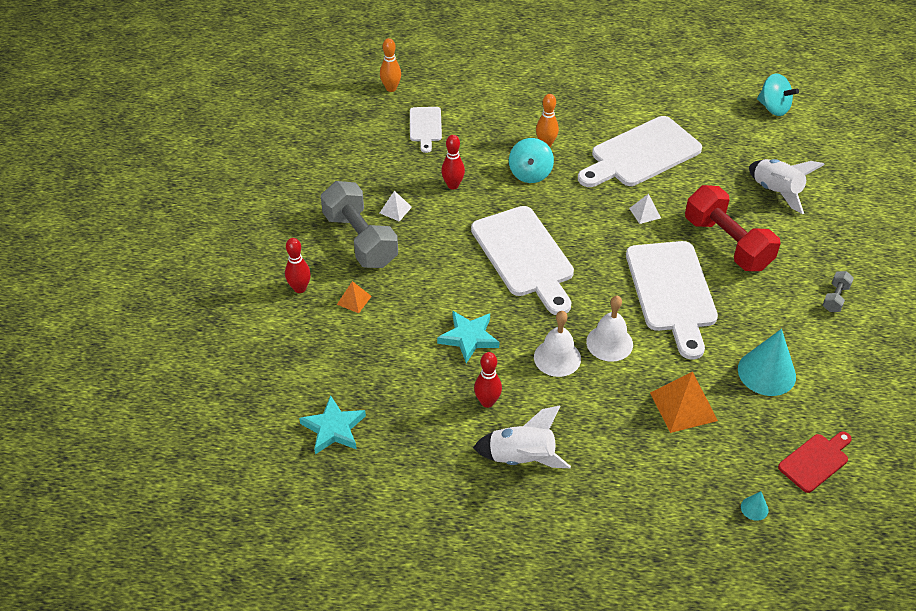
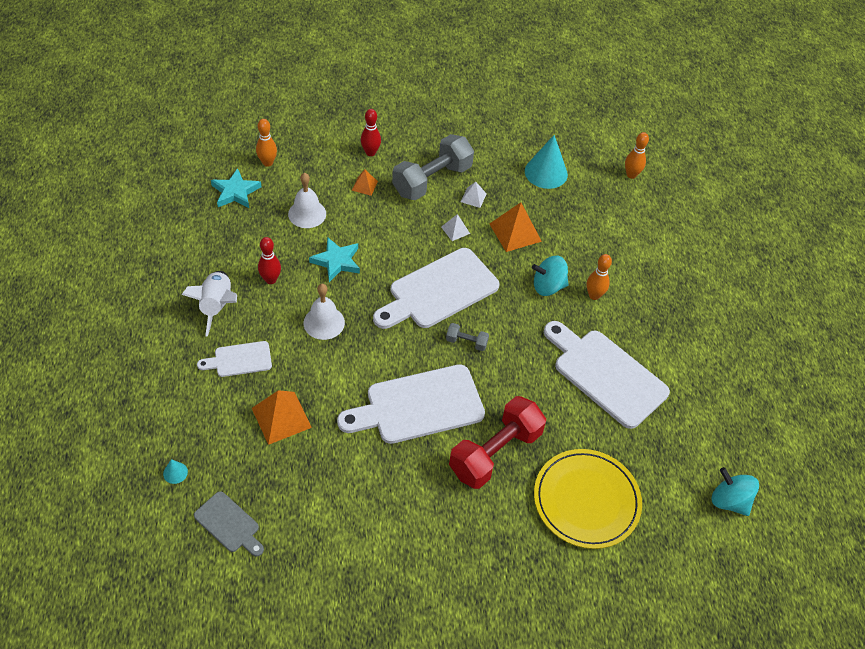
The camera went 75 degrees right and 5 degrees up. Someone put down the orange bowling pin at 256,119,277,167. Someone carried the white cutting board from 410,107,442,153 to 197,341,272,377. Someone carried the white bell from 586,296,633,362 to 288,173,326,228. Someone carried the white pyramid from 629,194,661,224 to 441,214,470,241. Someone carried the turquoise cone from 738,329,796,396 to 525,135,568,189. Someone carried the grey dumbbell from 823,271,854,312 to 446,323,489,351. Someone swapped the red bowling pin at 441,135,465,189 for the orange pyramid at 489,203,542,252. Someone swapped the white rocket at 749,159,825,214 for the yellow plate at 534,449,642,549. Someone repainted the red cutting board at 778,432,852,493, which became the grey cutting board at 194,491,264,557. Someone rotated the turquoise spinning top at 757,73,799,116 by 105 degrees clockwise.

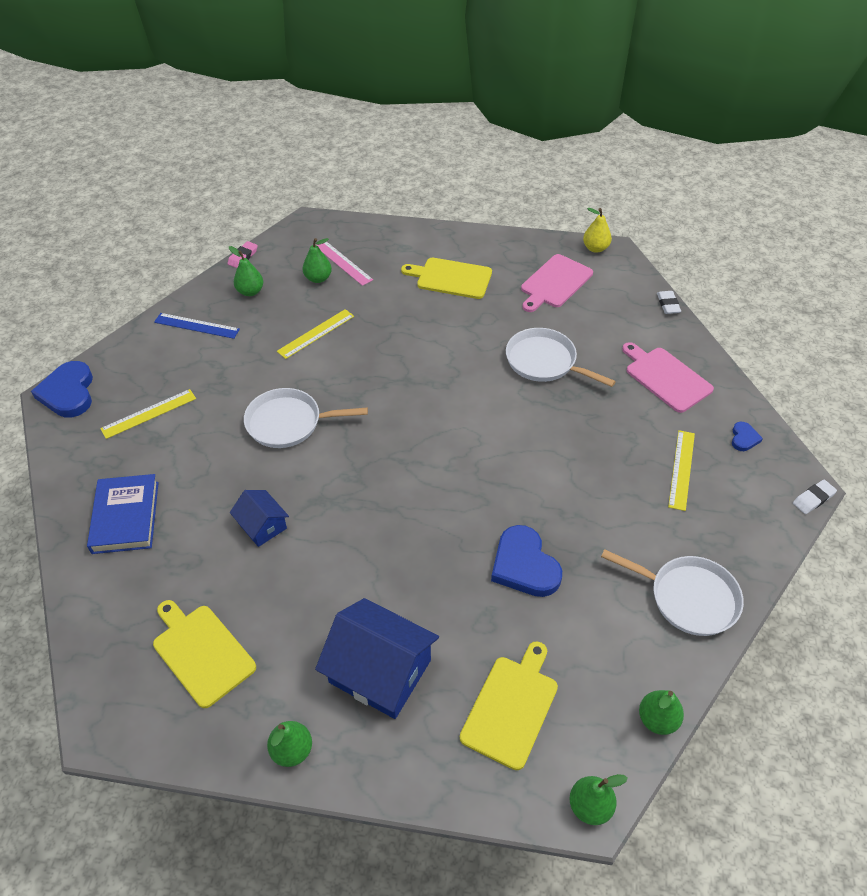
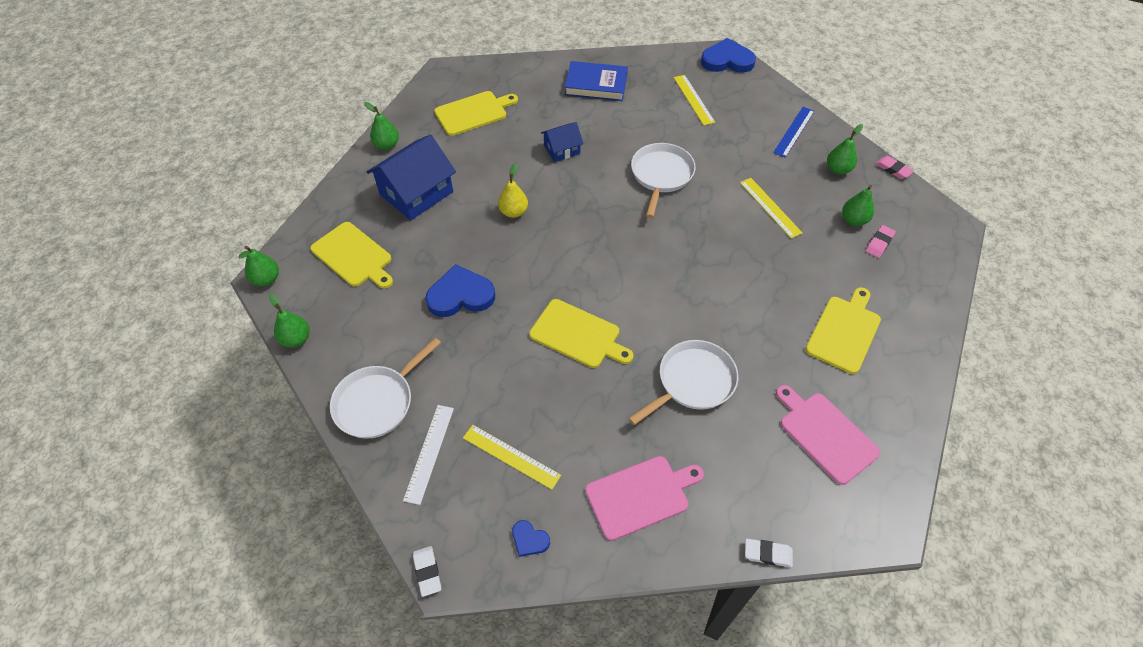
The camera went 105 degrees right and 5 degrees up. Someone put down the white ruler at 403,405,454,505. Someone put down the yellow cutting board at 529,299,634,368. Someone carried the yellow pear from 583,208,612,253 to 498,164,528,218. Someone swapped the pink ruler at 317,242,373,286 for the pink eraser at 866,225,896,258.

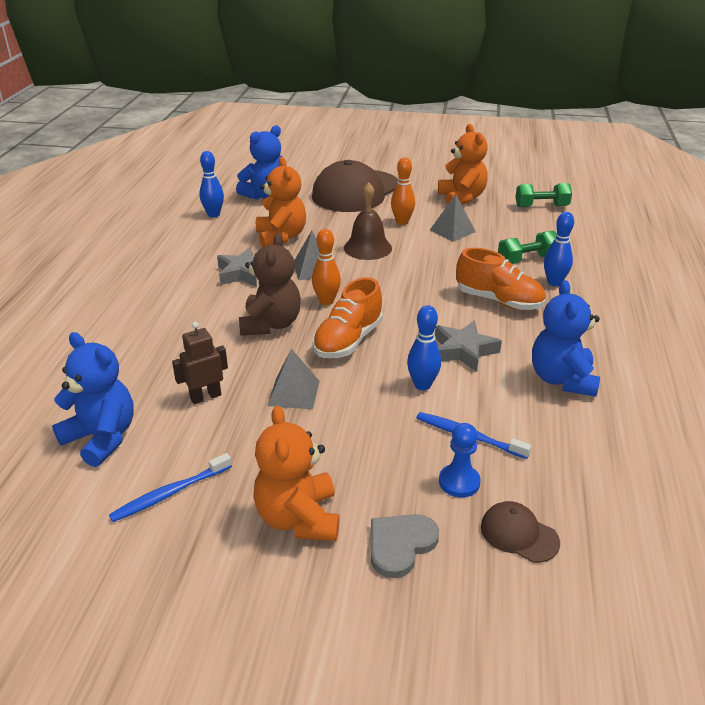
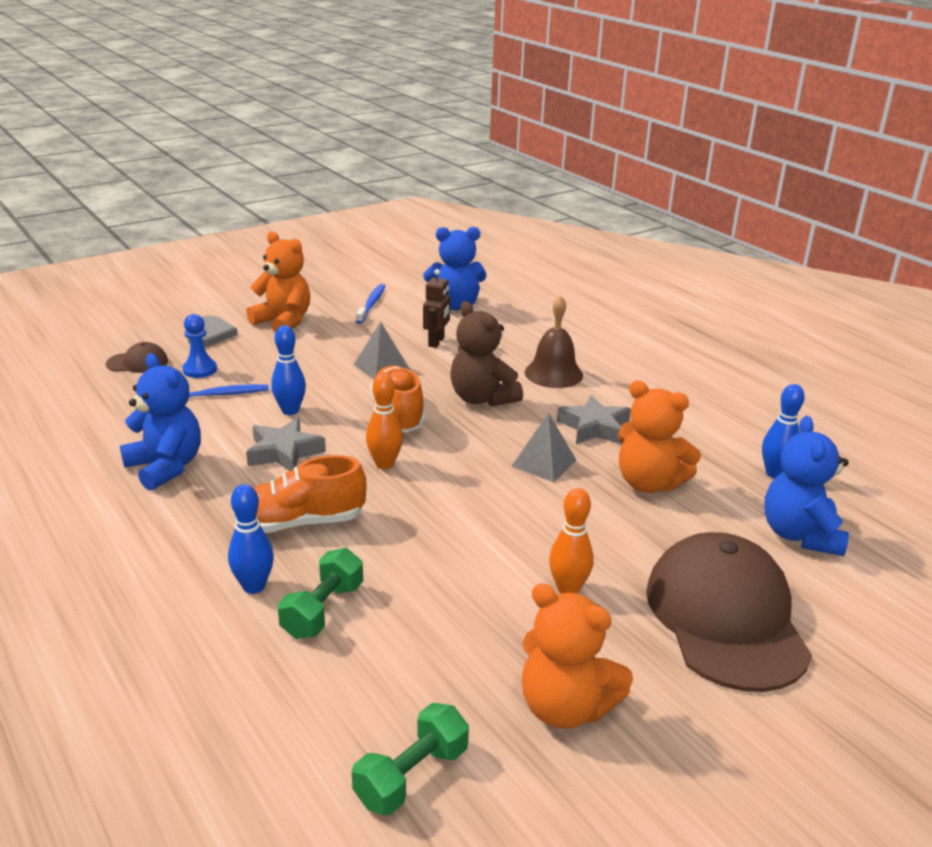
The camera went 135 degrees right and 5 degrees down. Someone took away the grey pyramid at 430,194,476,242. Someone carried the orange bowling pin from 312,229,341,305 to 366,374,403,469. Someone carried the brown bell from 344,182,392,260 to 525,295,583,388.

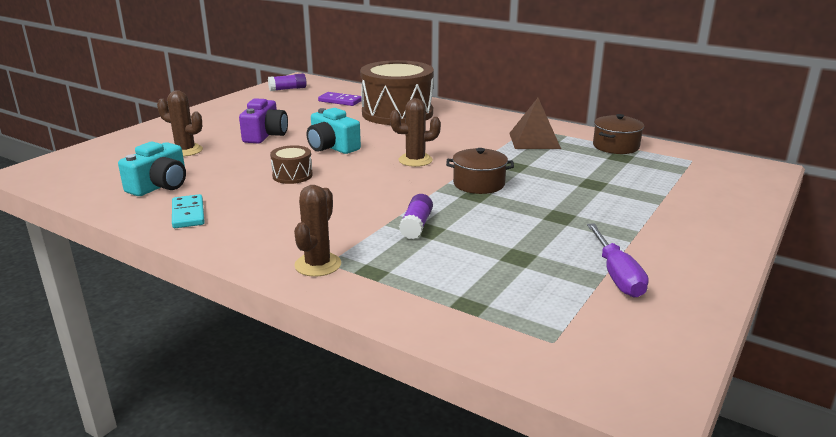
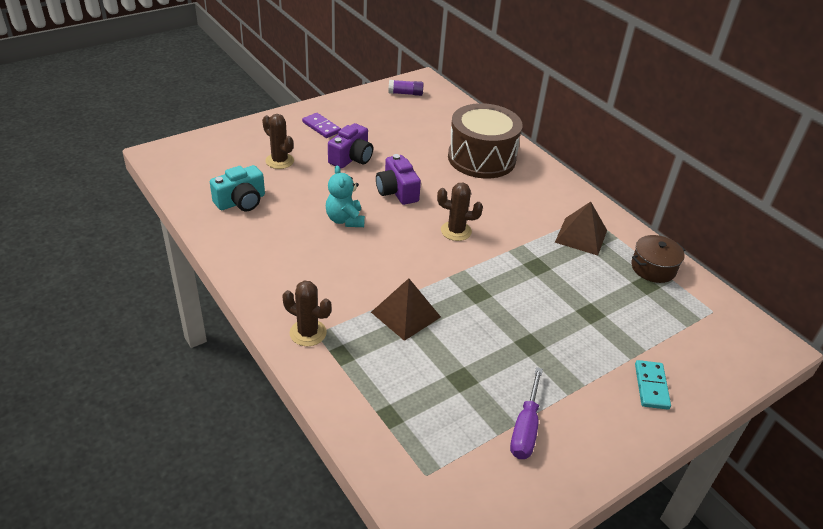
The camera went 20 degrees right and 15 degrees up. Someone took away the brown pot at 446,148,514,194. Someone carried the turquoise domino from 172,194,205,228 to 635,360,671,410. Someone carried the purple domino from 318,92,362,106 to 302,113,341,138. Someone swapped the brown drum at 270,145,313,184 for the turquoise teddy bear at 326,165,365,227. Someone swapped the purple glue stick at 399,194,433,239 for the brown pyramid at 371,278,441,341. Someone repainted the turquoise camera at 306,108,361,154, which became the purple camera at 376,154,421,205. Someone rotated the brown cactus at 294,185,341,277 by 75 degrees clockwise.

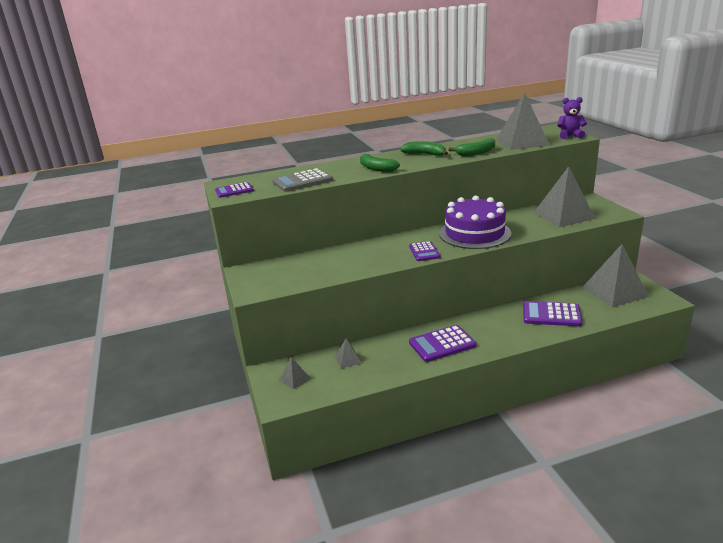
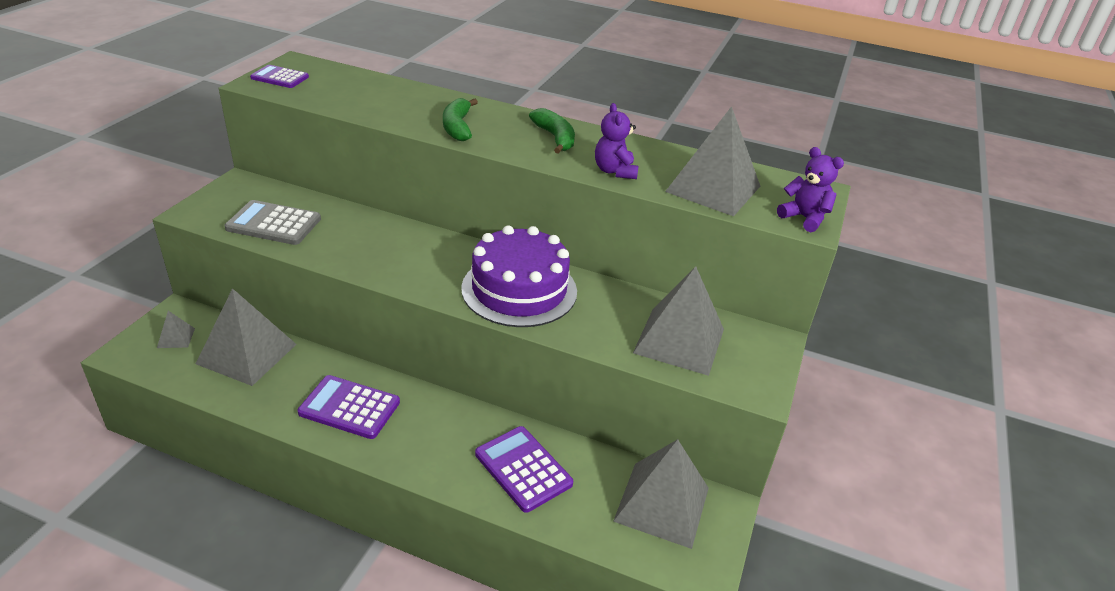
The camera went 35 degrees right and 10 degrees up. Someone took away the purple calculator at 409,241,440,261. Someone carried the grey calculator from 272,168,333,192 to 225,200,321,245. Someone swapped the green banana at 449,138,495,156 for the purple teddy bear at 595,103,639,179. Someone scaled the grey pyramid at 335,339,362,369 by 2.29.

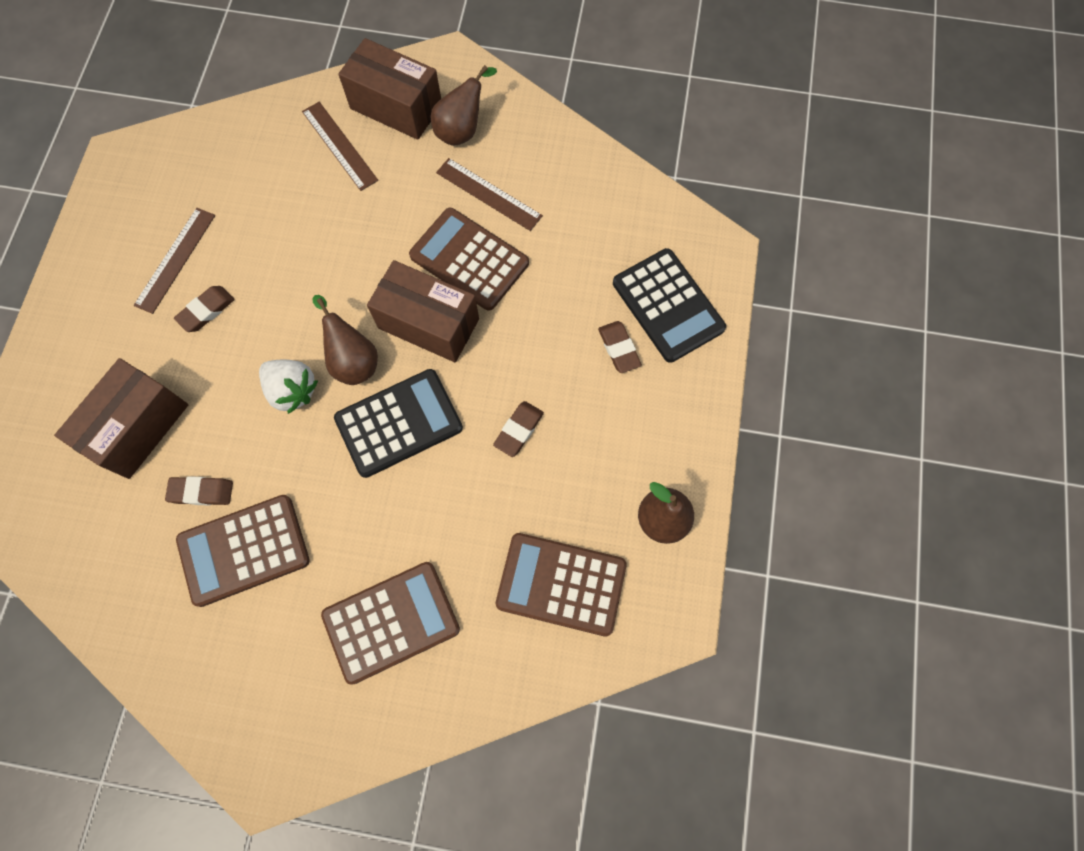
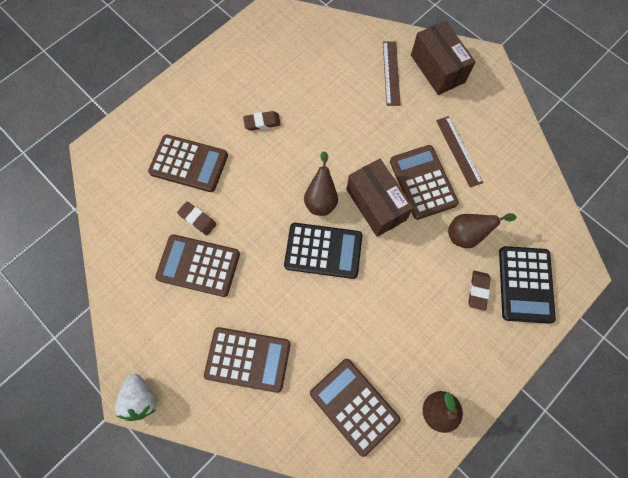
The camera went 35 degrees right and 0 degrees up. Someone took away the brown ruler at 133,208,215,314. Someone took away the brown eraser at 493,401,544,457. Someone carried the white strawberry from 259,360,318,414 to 115,374,157,421. Someone carried the brown pear from 431,65,497,146 to 448,213,516,248. Someone swapped the brown box at 54,358,188,479 for the brown calculator at 148,134,228,192.

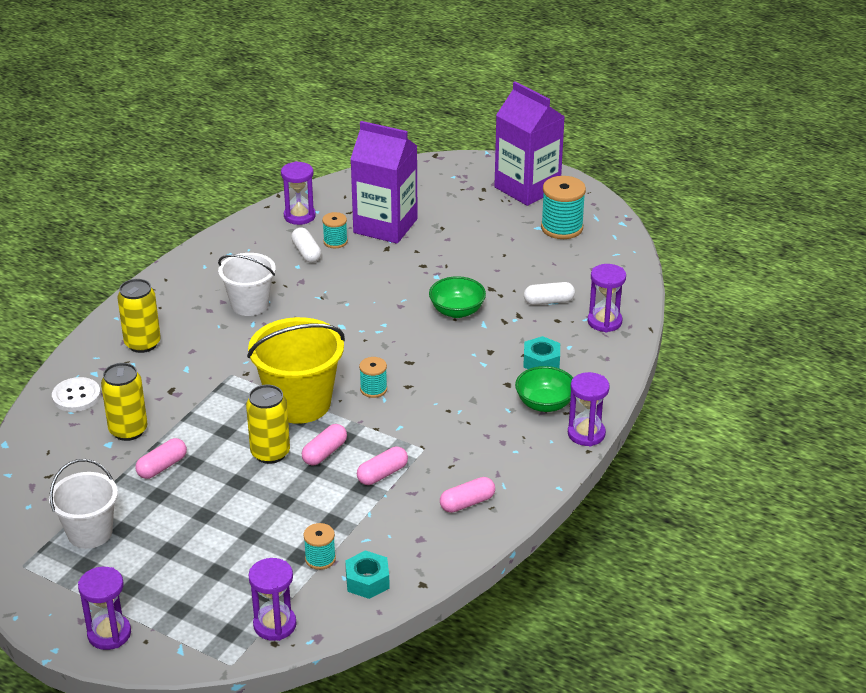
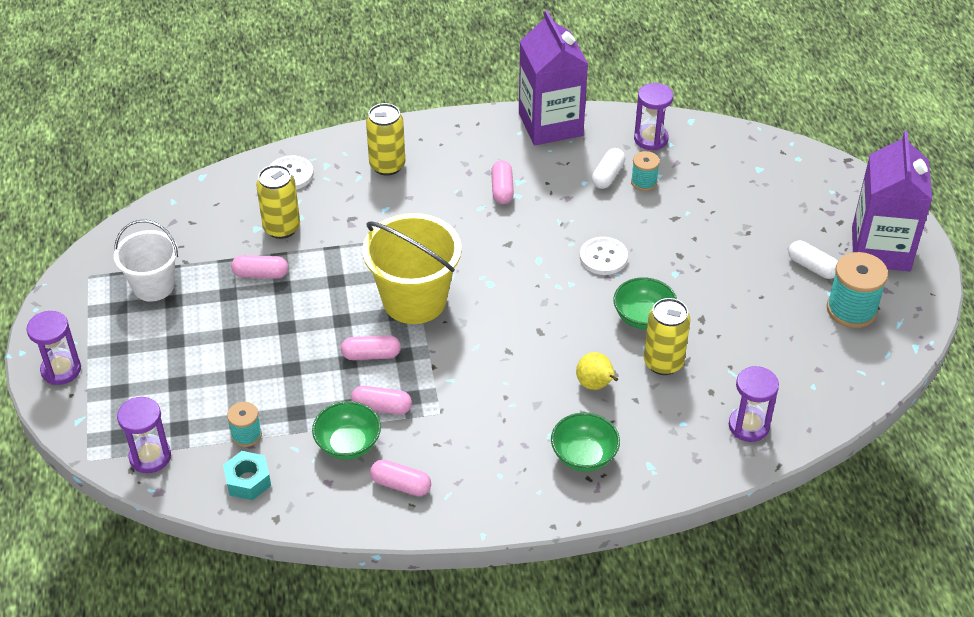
The camera went 50 degrees right and 10 degrees up. Someone took away the turquoise spool at 359,357,387,398. Someone took away the turquoise nut at 523,336,560,369. Someone took away the purple hourglass at 568,372,610,446. Someone put down the green bowl at 312,401,381,460. Someone put down the yellow pear at 576,352,618,390. Someone put down the white button at 580,237,628,275. Someone carried the yellow can from 246,385,290,464 to 644,298,691,375. Someone carried the purple carton from 351,121,418,244 to 519,10,588,145. Someone carried the white capsule from 524,282,575,305 to 788,241,838,279. Someone swapped the white bucket at 218,253,276,316 for the pink capsule at 491,160,514,204.

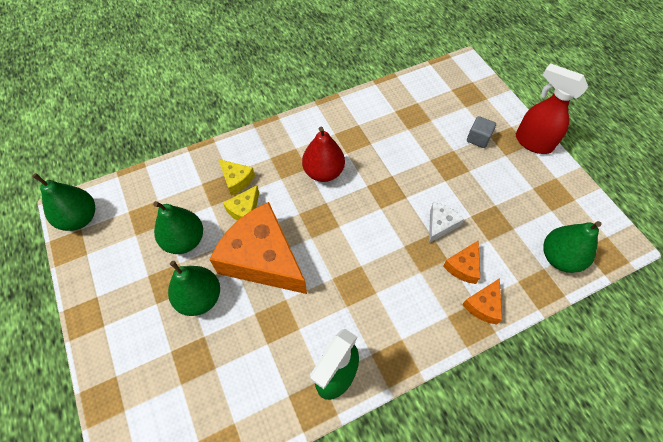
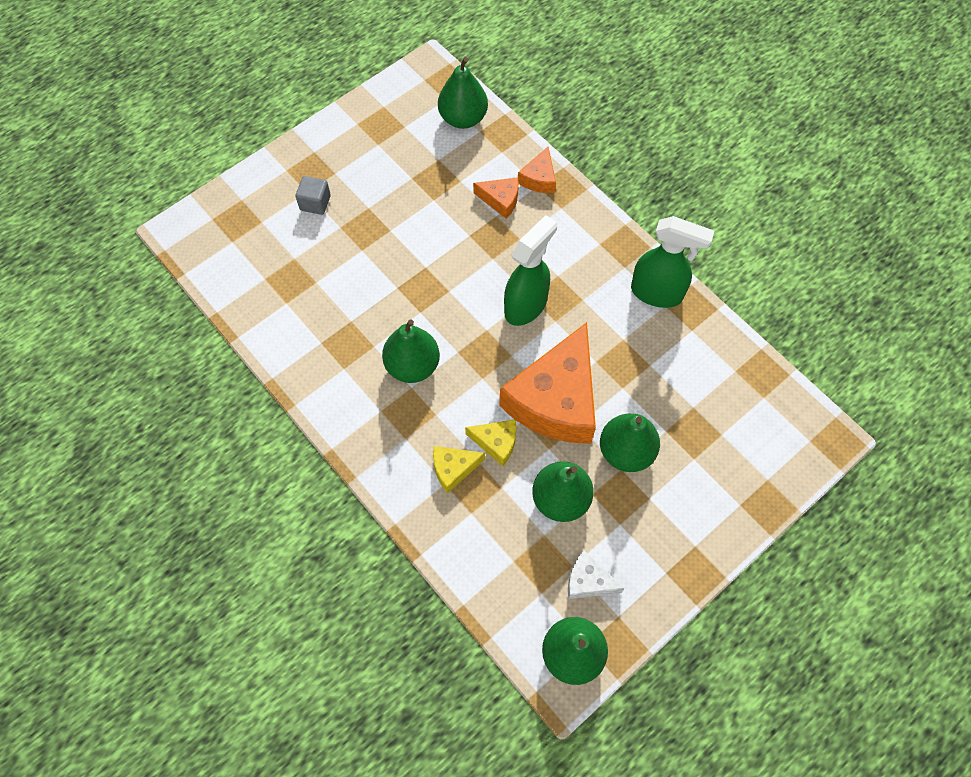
The camera went 105 degrees left and 5 degrees up. Someone took away the red spray bottle at 516,63,588,154. Someone put down the green spray bottle at 504,215,557,326. Someone carried the white cheese from 429,202,464,243 to 568,550,624,599. Someone repainted the red pear at 302,127,345,182, which became the green pear at 382,319,440,383. Someone rotated the yellow cheese at 218,159,255,195 by 135 degrees counterclockwise. Someone rotated the orange cheese at 462,278,502,325 by 90 degrees clockwise.

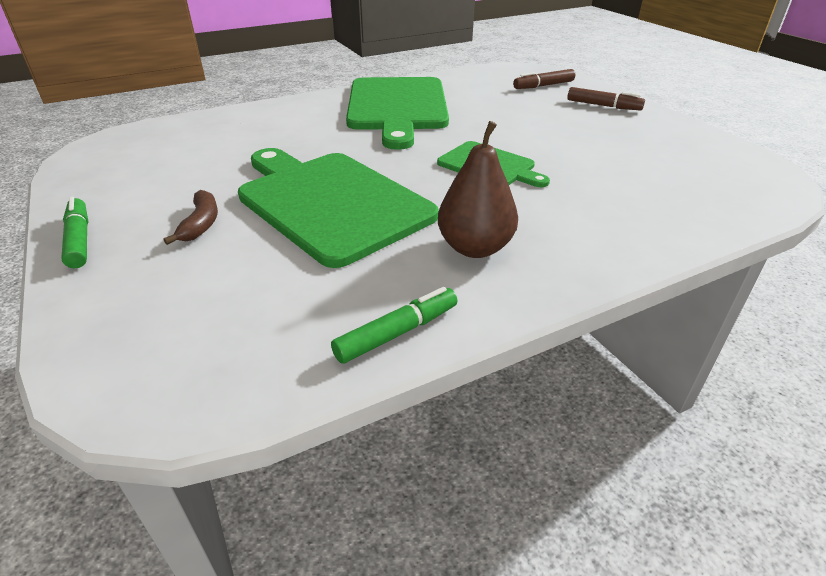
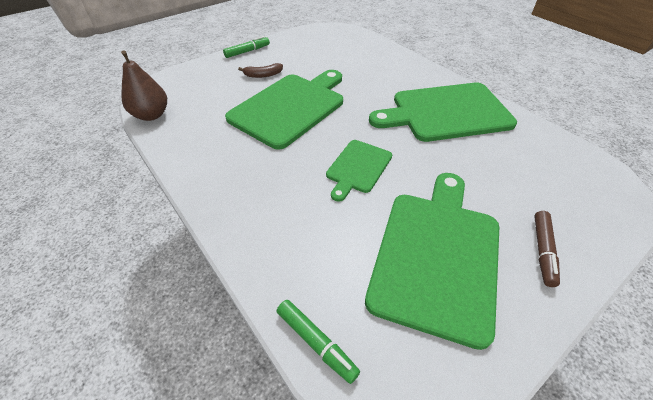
The camera went 80 degrees right and 10 degrees up. Someone took away the brown marker at 513,69,575,89. Someone put down the green cutting board at 365,173,499,350. Someone carried the green marker from 331,287,458,364 to 277,300,360,384. Someone carried the brown pear from 438,121,518,258 to 121,50,167,121.

